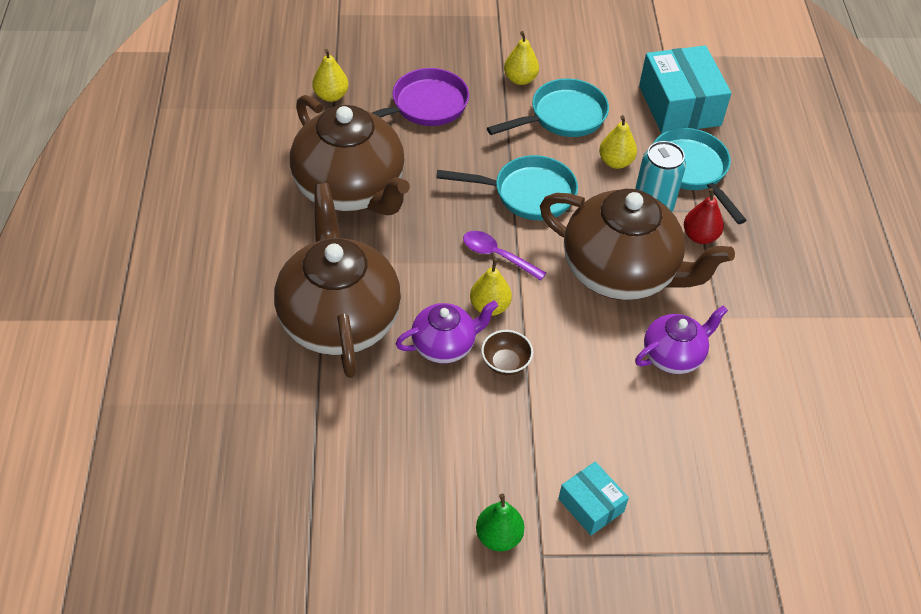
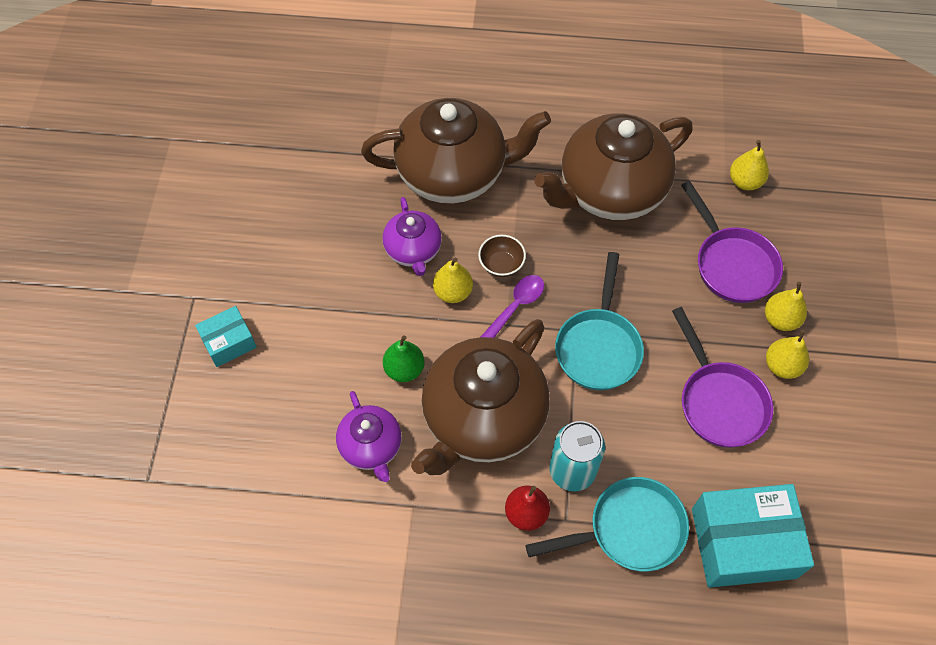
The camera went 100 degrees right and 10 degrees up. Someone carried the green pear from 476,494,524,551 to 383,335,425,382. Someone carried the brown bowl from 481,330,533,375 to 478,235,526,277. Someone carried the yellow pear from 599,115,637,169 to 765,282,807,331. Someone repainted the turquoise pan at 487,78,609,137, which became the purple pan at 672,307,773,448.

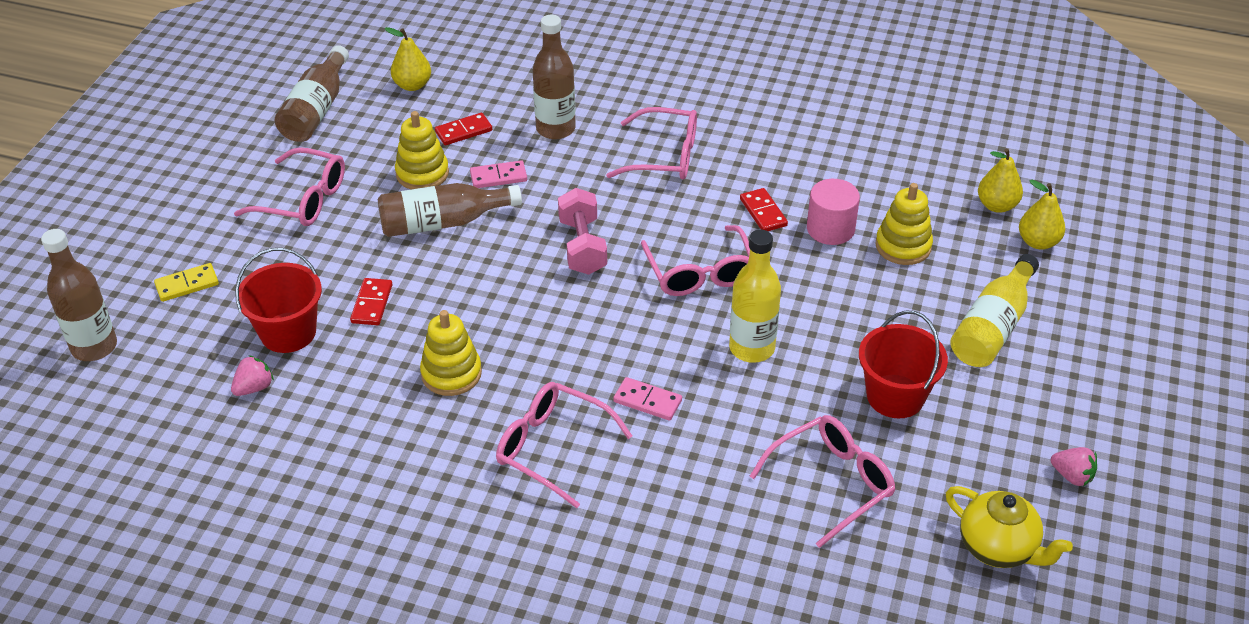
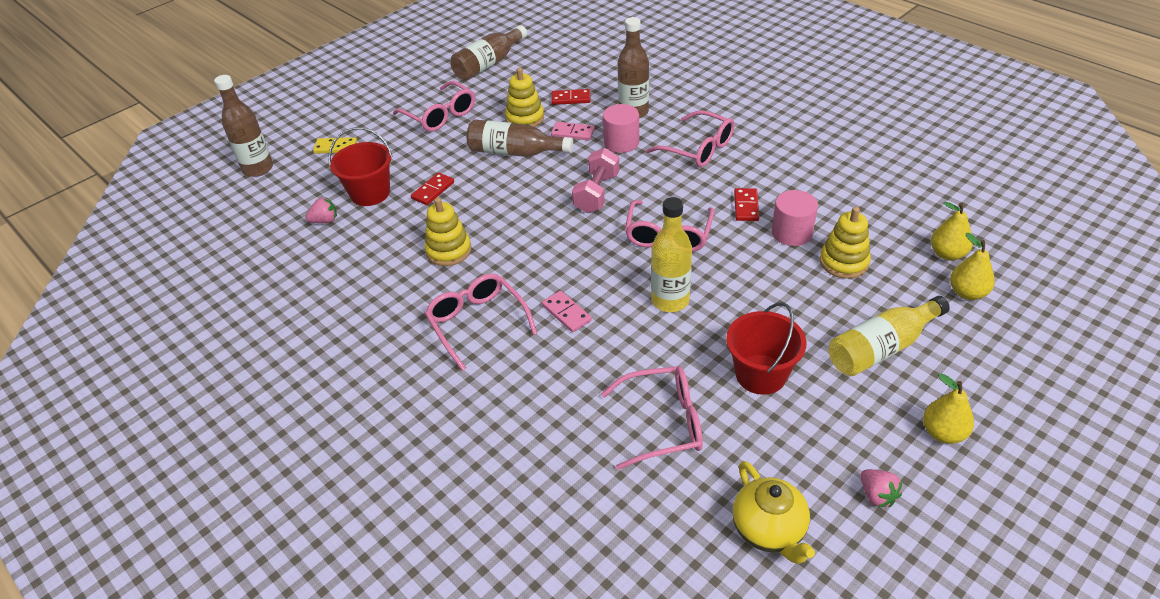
The camera went 30 degrees right and 0 degrees up. Someone put down the pink cylinder at 603,104,639,153. Someone carried the yellow pear from 385,27,431,91 to 923,373,974,444.

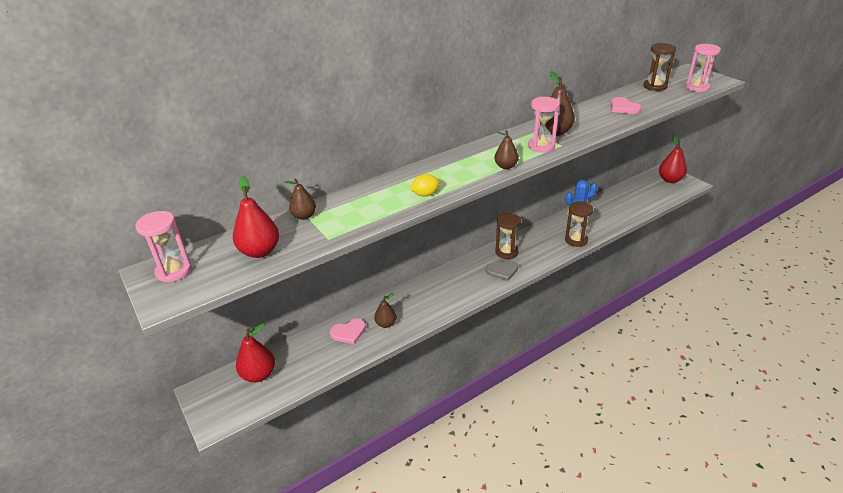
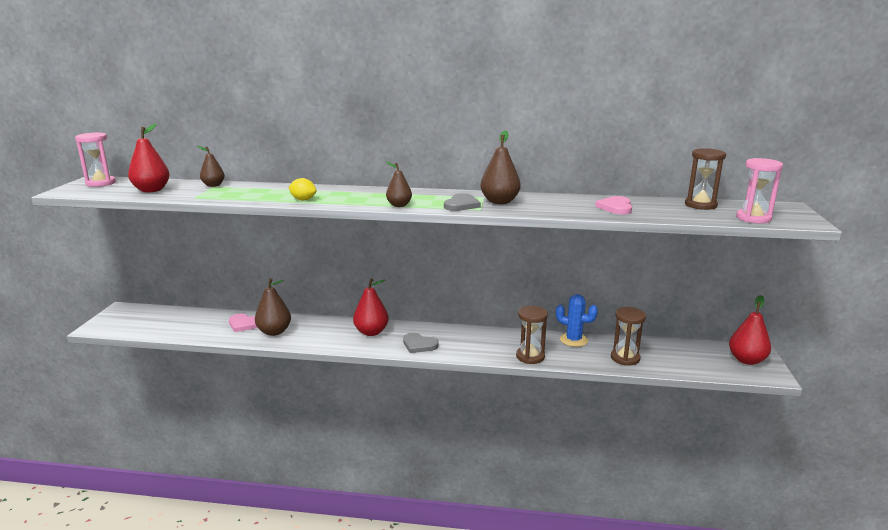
The camera went 40 degrees right and 15 degrees down. Someone carried the red pear from 236,323,275,382 to 353,278,389,336. Someone carried the brown hourglass from 495,213,521,259 to 611,307,646,366. Someone swapped the pink hourglass at 528,97,560,153 for the grey heart at 444,193,481,211. Someone scaled the brown pear at 374,293,397,328 by 1.57.

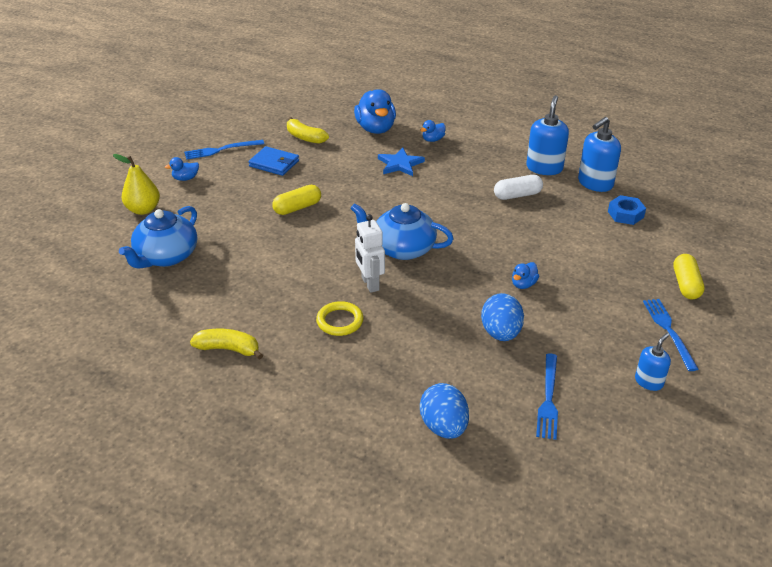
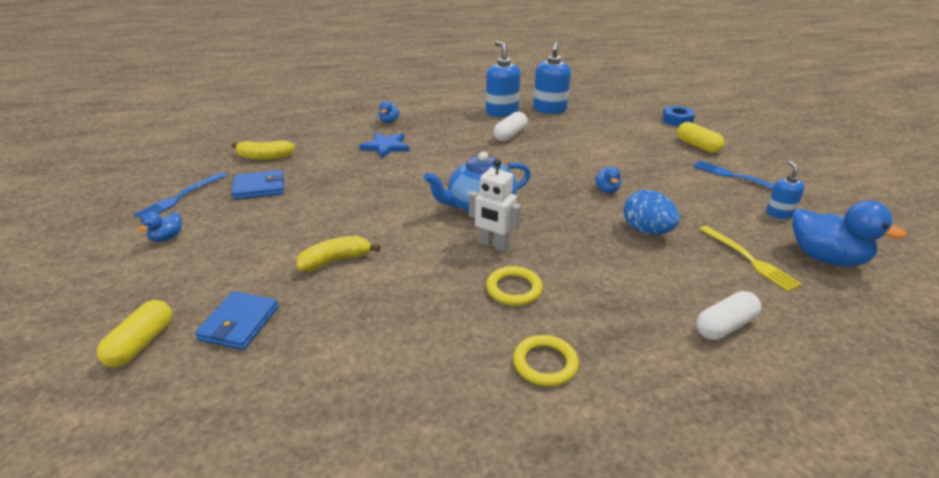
The camera went 40 degrees left and 5 degrees down. Someone took away the yellow pear at 113,154,160,215. Someone put down the yellow ring at 513,335,579,386. Someone carried the yellow banana from 190,329,263,360 to 296,236,381,272. Someone carried the yellow capsule from 272,185,321,215 to 97,300,172,367. Someone carried the blue duck from 354,89,396,134 to 792,200,907,267. Someone carried the blue nut from 608,195,646,225 to 662,105,695,127. Someone swapped the blue teapot at 119,206,197,269 for the blue wallet at 195,291,279,350. Someone swapped the blue egg at 420,383,469,439 for the white capsule at 696,291,761,340. Someone repainted the blue fork at 536,353,558,440, which became the yellow fork at 699,226,802,292.

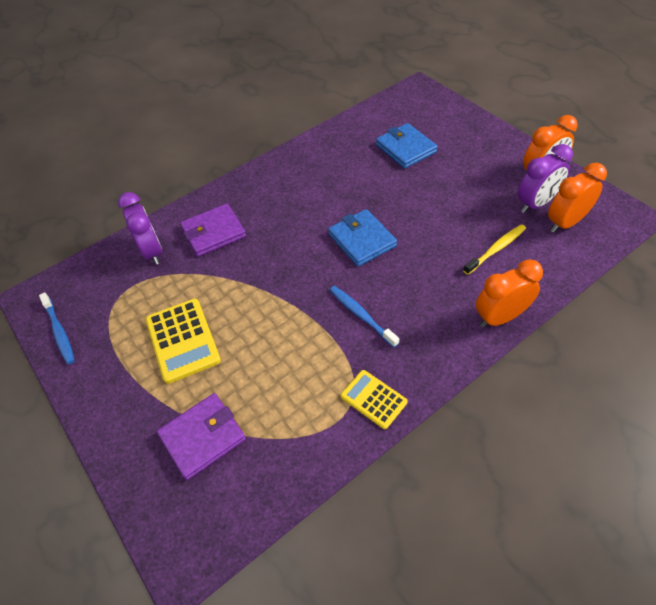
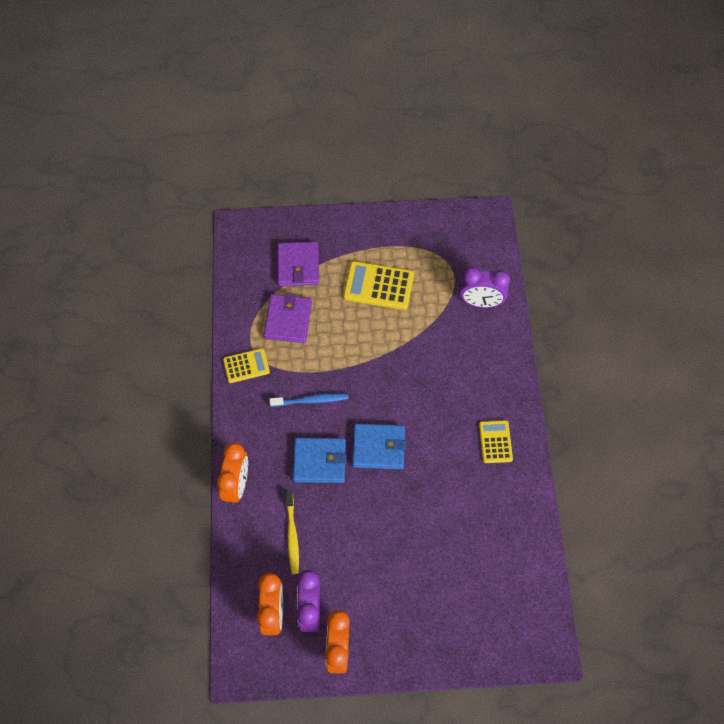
The camera went 120 degrees right and 10 degrees up. Someone took away the blue toothbrush at 39,292,75,364. Someone put down the yellow calculator at 479,420,513,463. Someone carried the purple wallet from 181,204,246,257 to 263,293,312,343. Someone carried the blue wallet from 376,123,438,169 to 293,438,347,483.

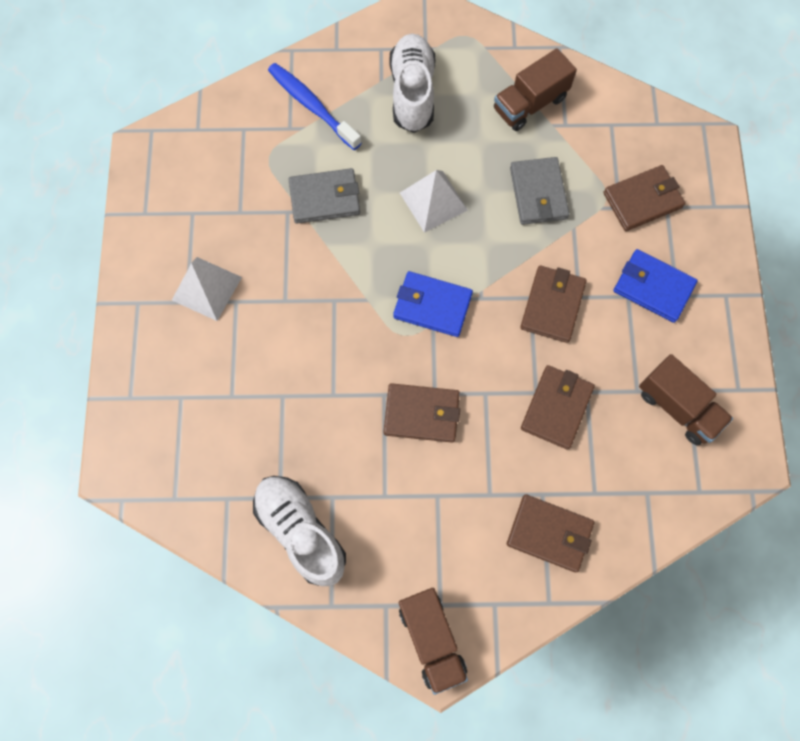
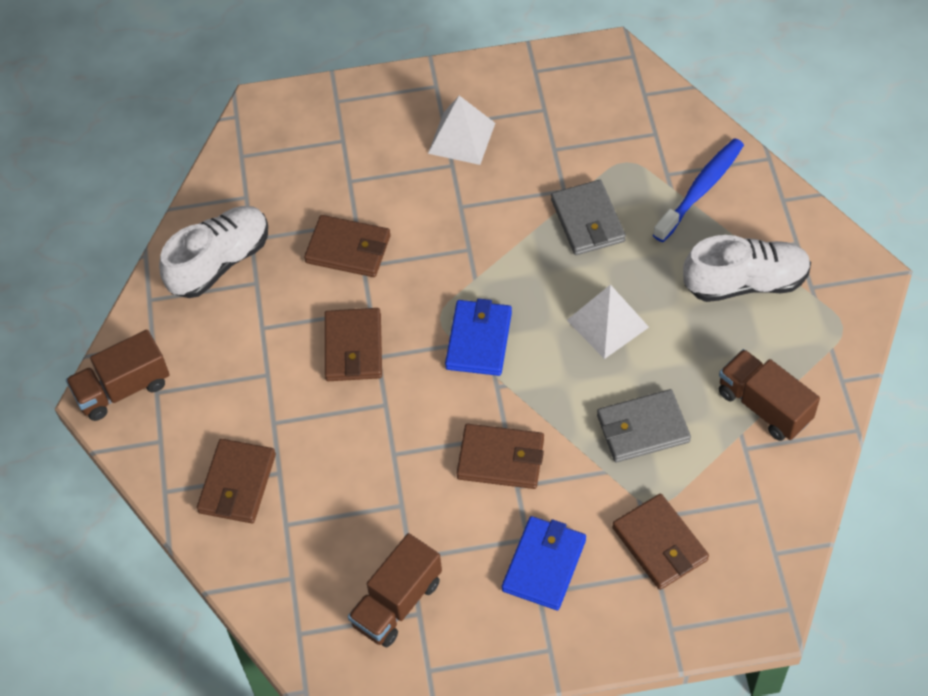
The camera went 85 degrees right and 15 degrees down. Someone carried the brown wallet from 521,365,595,449 to 304,215,391,277.

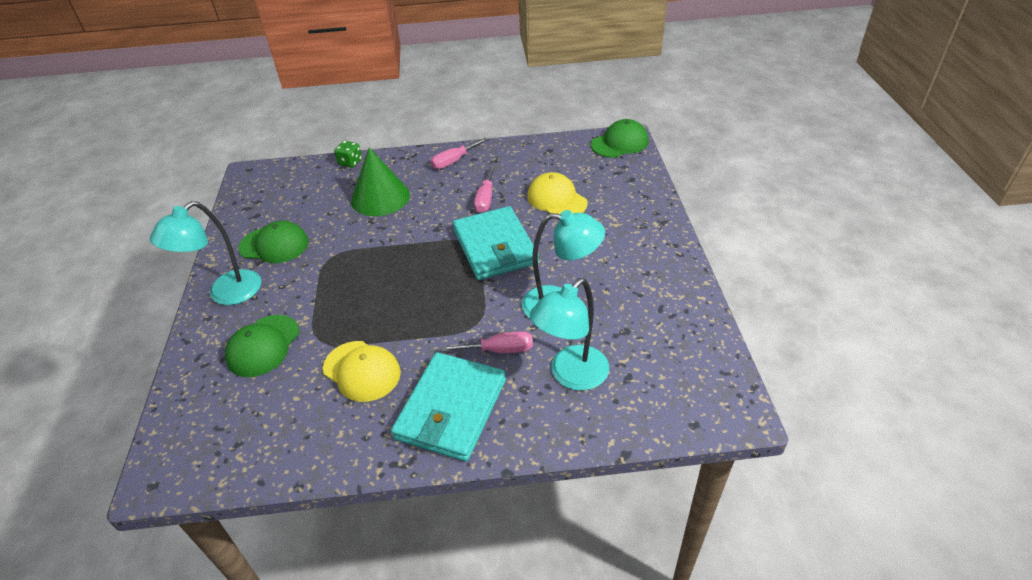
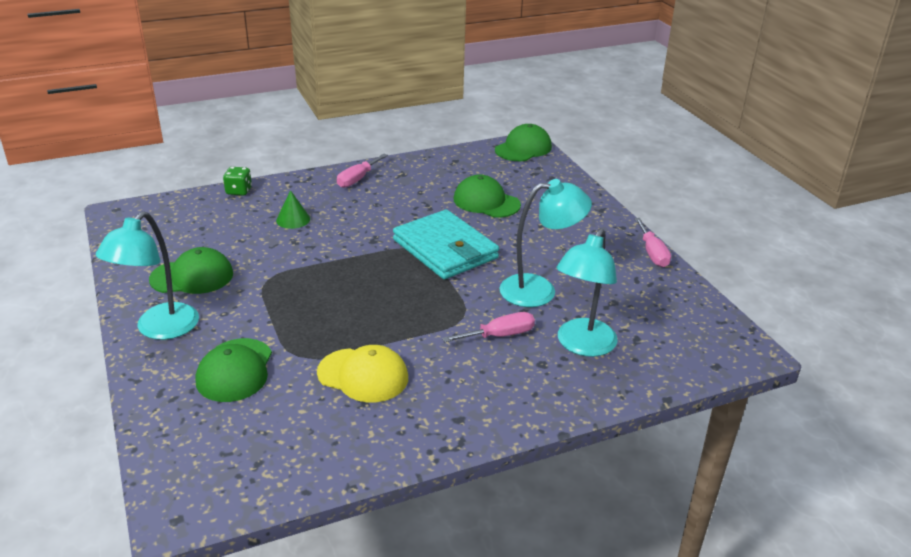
The camera went 20 degrees left and 10 degrees down. Someone took away the turquoise wallet at 391,352,506,461. Someone carried the pink screwdriver from 474,166,495,213 to 634,218,671,267. Someone repainted the yellow cap at 527,172,588,214, which became the green cap at 454,175,521,218. Someone scaled the green cone at 351,148,410,216 by 0.51.

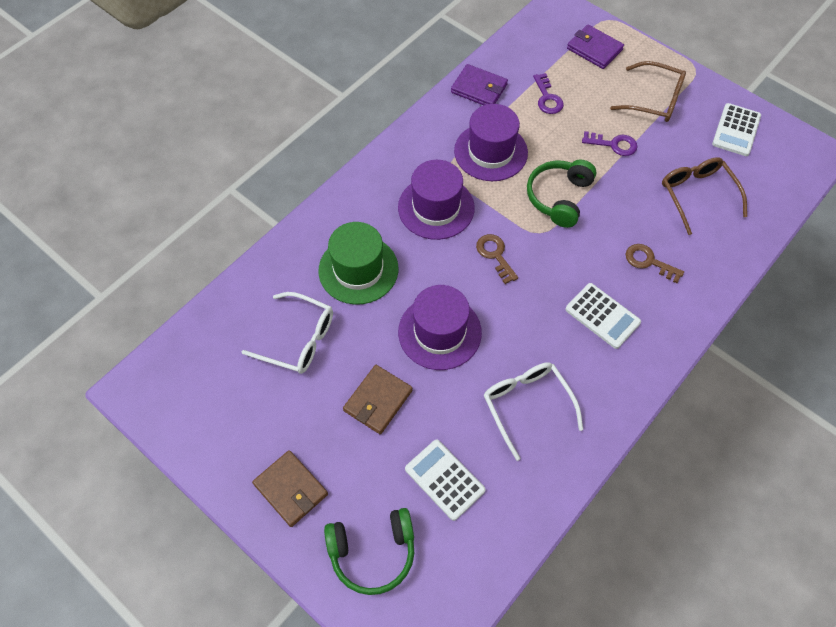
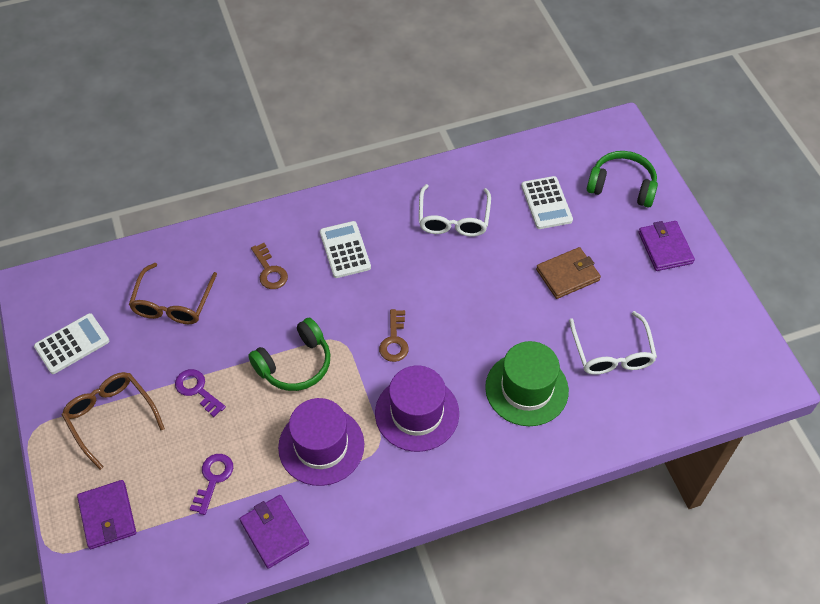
The camera went 150 degrees left and 5 degrees down. Someone took away the purple hat at 398,285,482,370. Someone repainted the brown wallet at 252,450,328,527, which became the purple wallet at 639,221,695,271. Someone rotated the white glasses at 242,292,333,374 by 150 degrees counterclockwise.

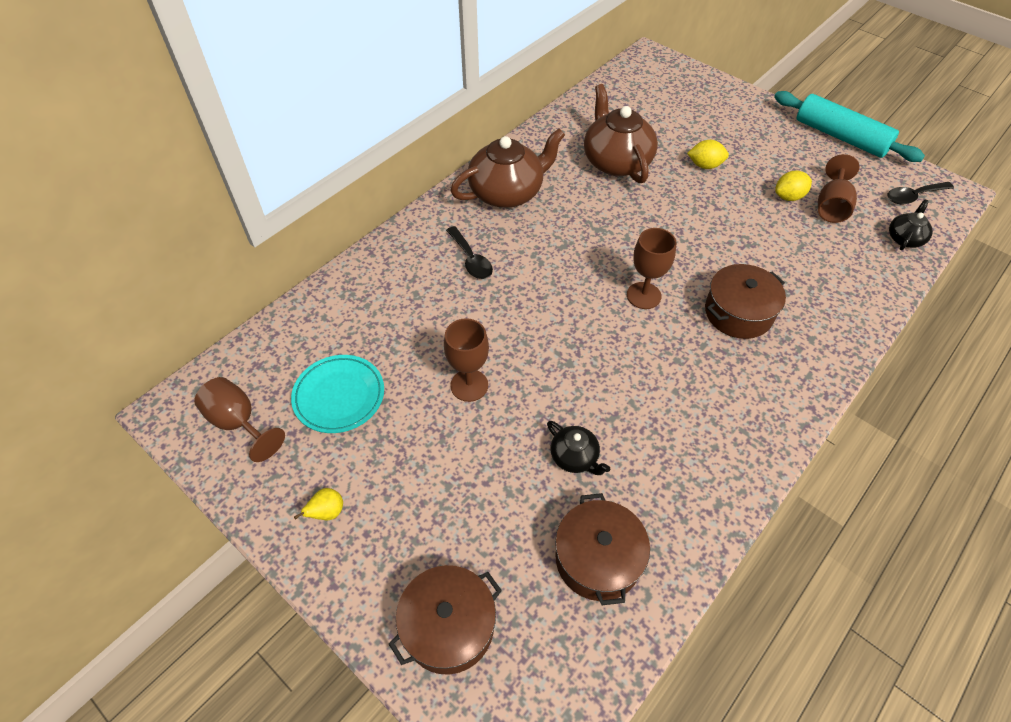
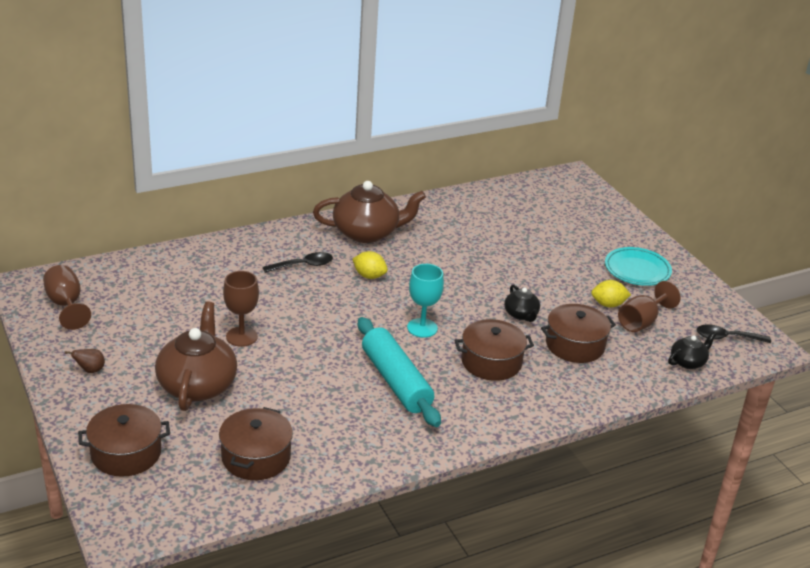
The camera went 20 degrees right and 20 degrees down. Someone put down the brown pot at 541,304,616,363. Someone carried the turquoise plate from 291,355,384,433 to 605,247,672,286. Someone carried the black teapot from 547,421,610,475 to 504,284,540,322. Someone carried the brown teapot from 584,84,658,183 to 155,301,237,411. Someone carried the yellow lemon from 687,140,729,169 to 353,251,388,279. Someone carried the turquoise rolling pin from 774,91,925,162 to 358,317,441,427. Someone repainted the yellow pear at 294,488,343,520, which became the brown pear at 65,349,105,373. Someone repainted the brown goblet at 627,228,676,309, which became the turquoise goblet at 407,264,444,338. Someone rotated the black spoon at 446,226,493,279 by 105 degrees counterclockwise.

